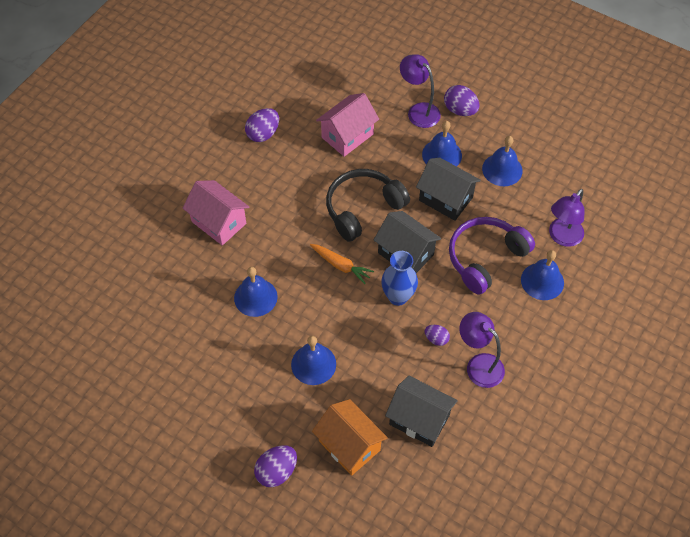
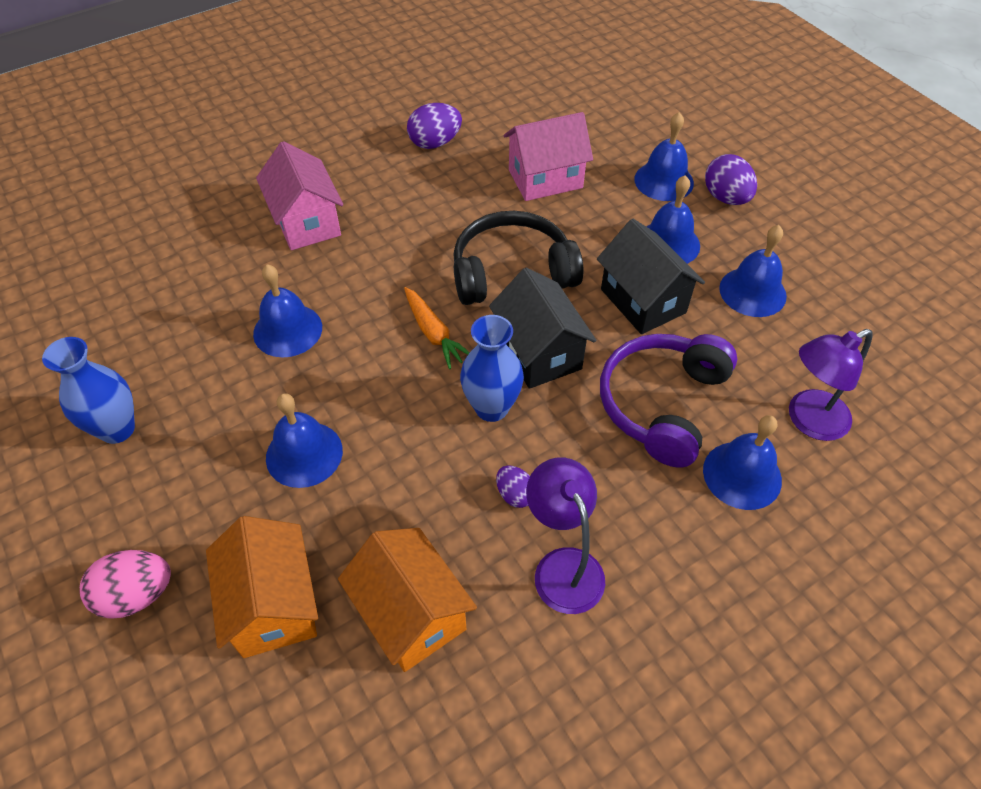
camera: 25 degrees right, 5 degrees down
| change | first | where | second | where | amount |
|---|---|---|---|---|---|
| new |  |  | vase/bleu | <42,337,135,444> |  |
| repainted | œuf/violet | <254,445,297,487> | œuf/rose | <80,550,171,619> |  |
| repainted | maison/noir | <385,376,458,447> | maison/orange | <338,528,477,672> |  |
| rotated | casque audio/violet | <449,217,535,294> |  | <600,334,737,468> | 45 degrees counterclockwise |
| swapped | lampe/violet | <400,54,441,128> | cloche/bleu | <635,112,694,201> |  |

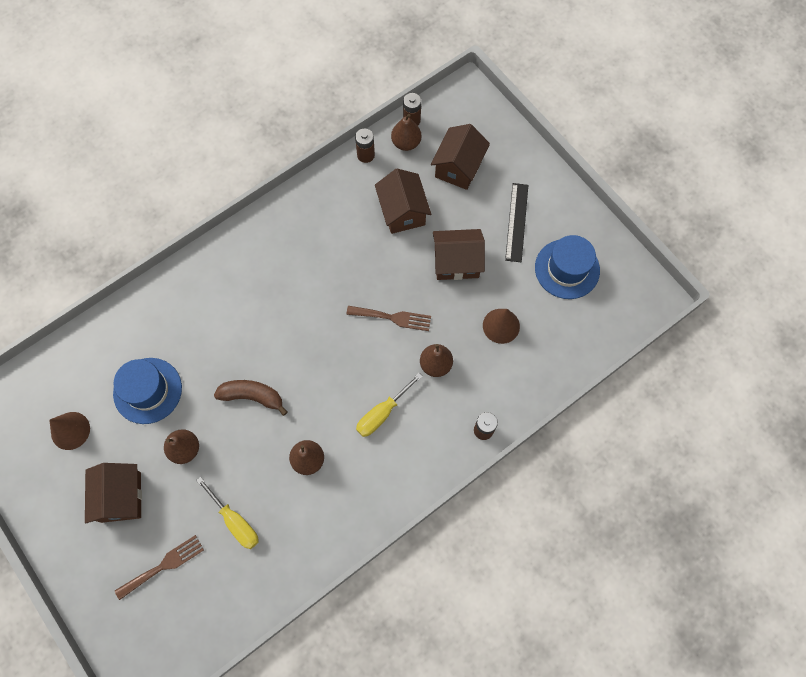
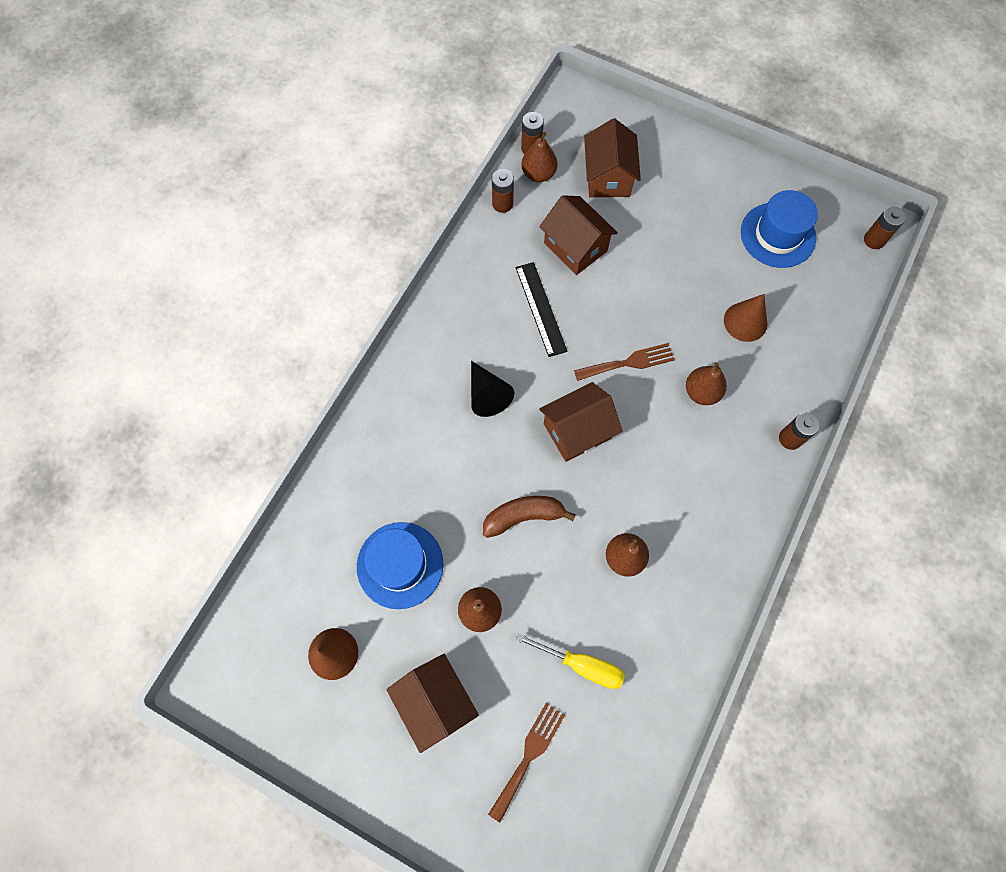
camera: 25 degrees left, 0 degrees up
| change | first | where | second | where | amount |
|---|---|---|---|---|---|
| new |  |  | cône/noir | <471,361,514,417> |  |
| shifted | règle/noir | <505,183,528,262> |  | <516,262,567,357> |  |
| shifted | maison/marron | <433,229,485,280> |  | <539,382,622,462> |  |
| new |  |  | pile/marron | <864,206,906,249> |  |
| gone | tournevis/jaune | <356,373,423,437> |  |  |  |

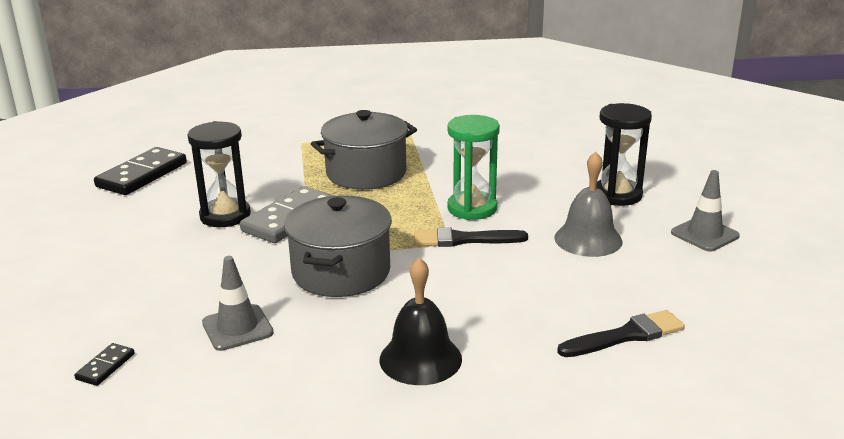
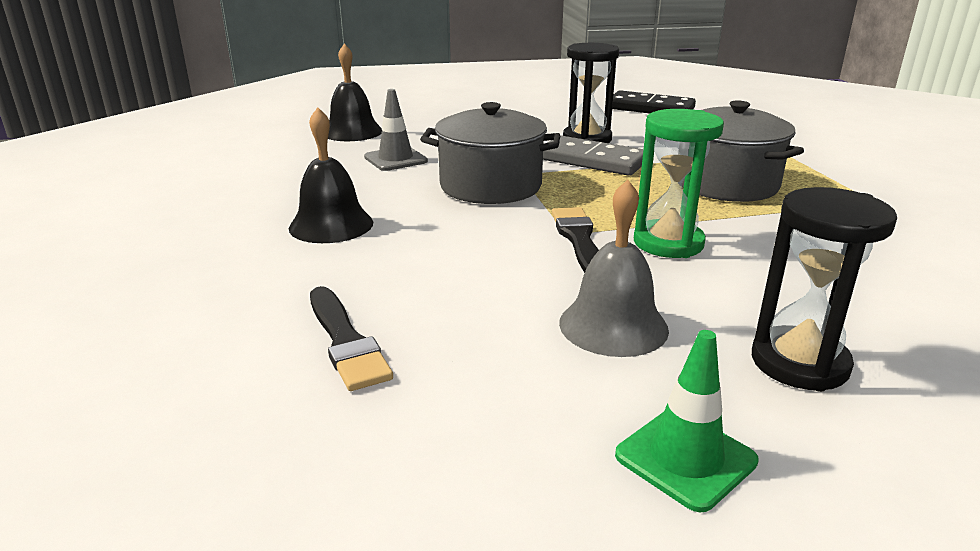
camera: 85 degrees right, 0 degrees up
| change | first | where | second | where | amount |
|---|---|---|---|---|---|
| swapped | domino/noir | <74,343,135,386> | cloche/noir | <328,44,382,141> |  |
| repainted | cône de chantier/gris | <671,170,740,251> | cône de chantier/vert | <615,330,759,513> |  |

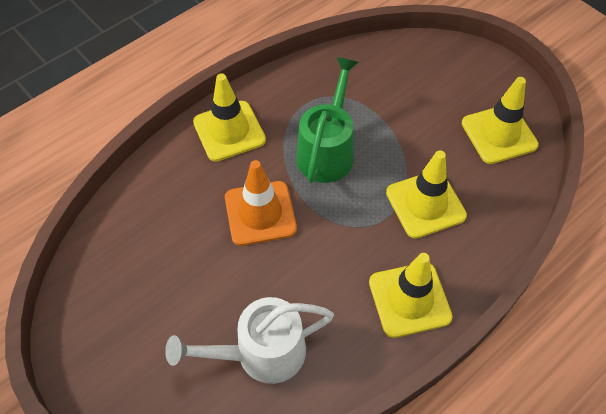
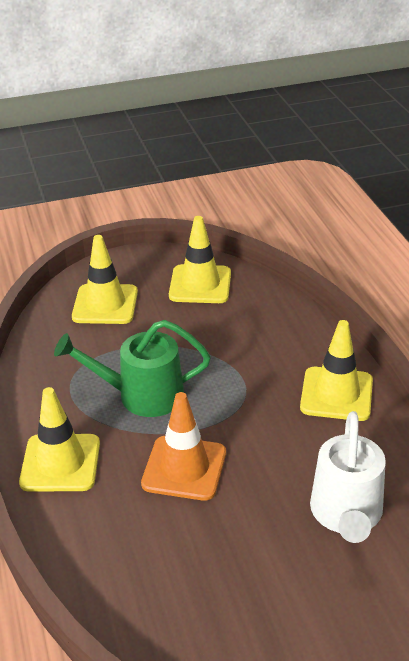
camera: 65 degrees left, 20 degrees down
| change | first | where | second | where | amount |
|---|---|---|---|---|---|
| rotated | arrosoir/vert | <296,57,358,183> |  | <54,320,211,417> | 45 degrees counterclockwise |
| shifted | cône de chantier/jaune | <386,150,467,239> |  | <72,235,138,324> |  |

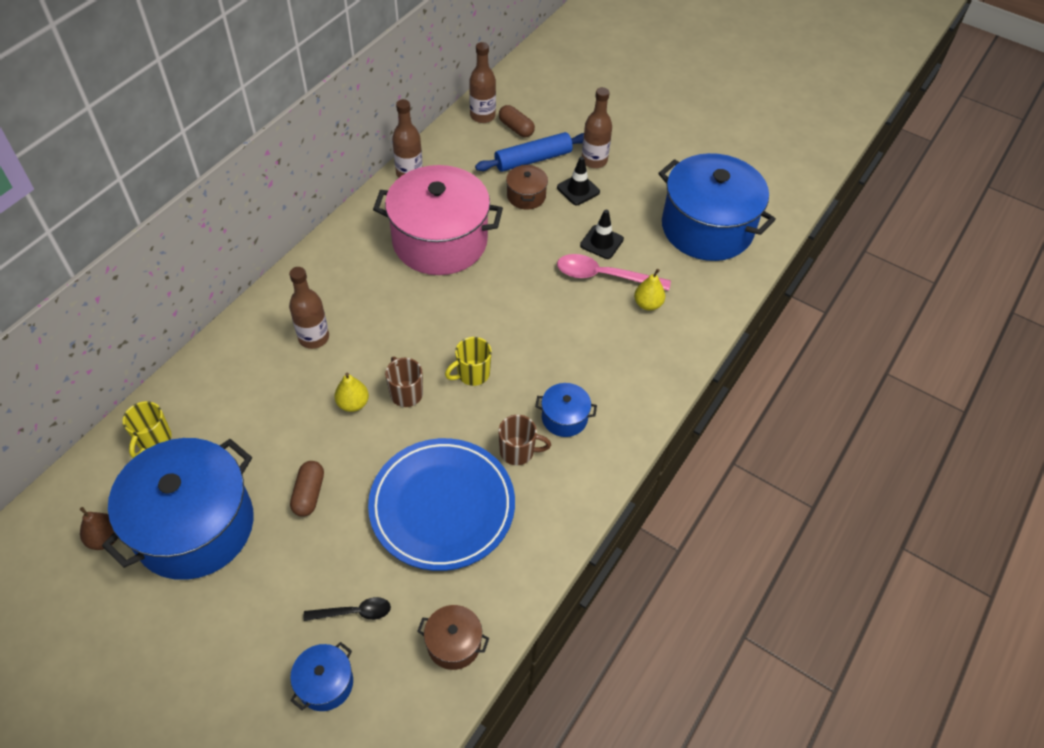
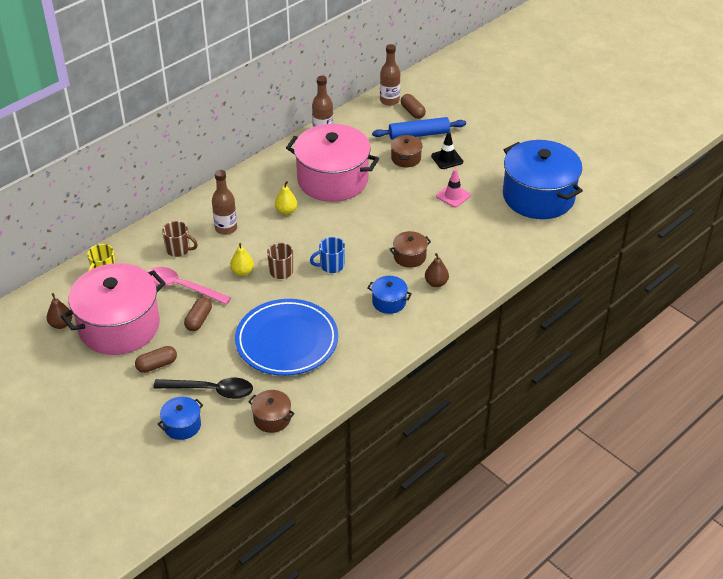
camera: 15 degrees right, 10 degrees down
| change | first | where | second | where | amount |
|---|---|---|---|---|---|
| repainted | marmite/bleu | <102,438,254,580> | marmite/rose | <61,263,166,355> |  |
| new |  |  | gélule/marron | <135,346,177,373> |  |
| shifted | cuillère/rose | <557,254,671,291> |  | <148,267,231,305> |  |
| scaled | cuillère/noir | <304,597,391,621> |  | <153,378,253,399> | x1.70 |
| shifted | tasse/marron | <499,415,551,465> |  | <162,221,198,257> |  |
| shifted | poire/jaune | <634,269,665,311> |  | <275,181,297,215> |  |
| repainted | tasse/jaune | <445,337,492,386> | tasse/bleu | <310,237,345,273> |  |
| new |  |  | marmite/marron | <390,231,431,268> |  |
| new |  |  | poire/marron | <425,253,449,287> |  |
| repainted | cône de chantier/noir | <580,210,624,259> | cône de chantier/rose | <436,169,471,208> |  |
| gone | bouteille/marron | <582,87,612,168> |  |  |  |

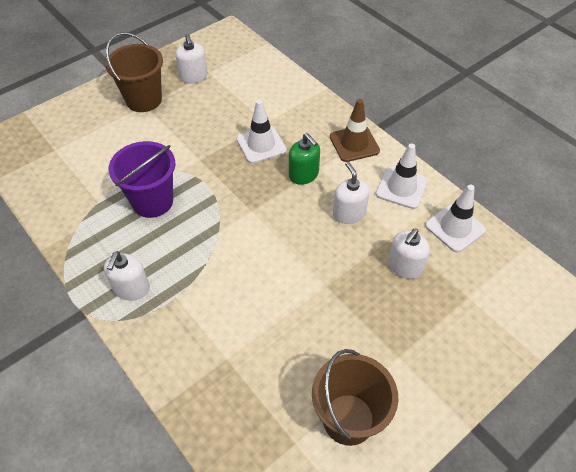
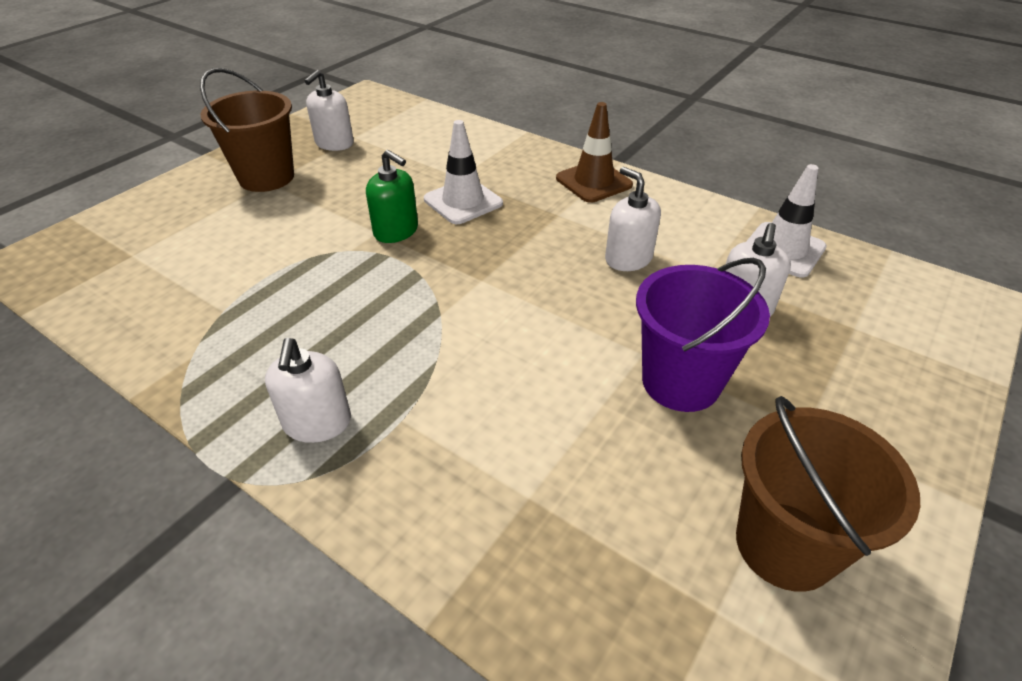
camera: 15 degrees left, 10 degrees down
| change | first | where | second | where | amount |
|---|---|---|---|---|---|
| rotated | distributeur de savon/blanc | <175,34,208,83> |  | <305,70,354,151> | 60 degrees clockwise |
| shifted | distributeur de savon/vert | <289,133,320,185> |  | <366,150,418,243> |  |
| shifted | seau/violet | <109,141,176,218> |  | <636,258,770,412> |  |
| gone | cône de chantier/blanc | <376,143,428,209> |  |  |  |

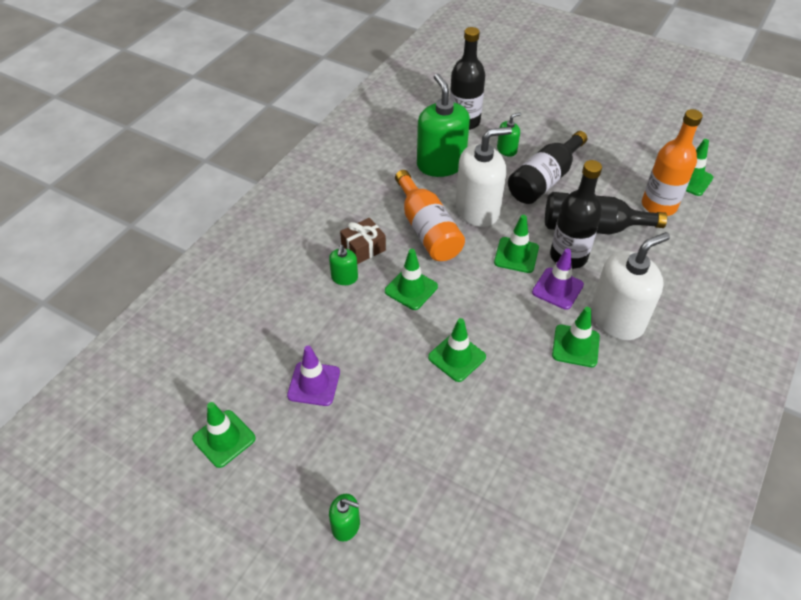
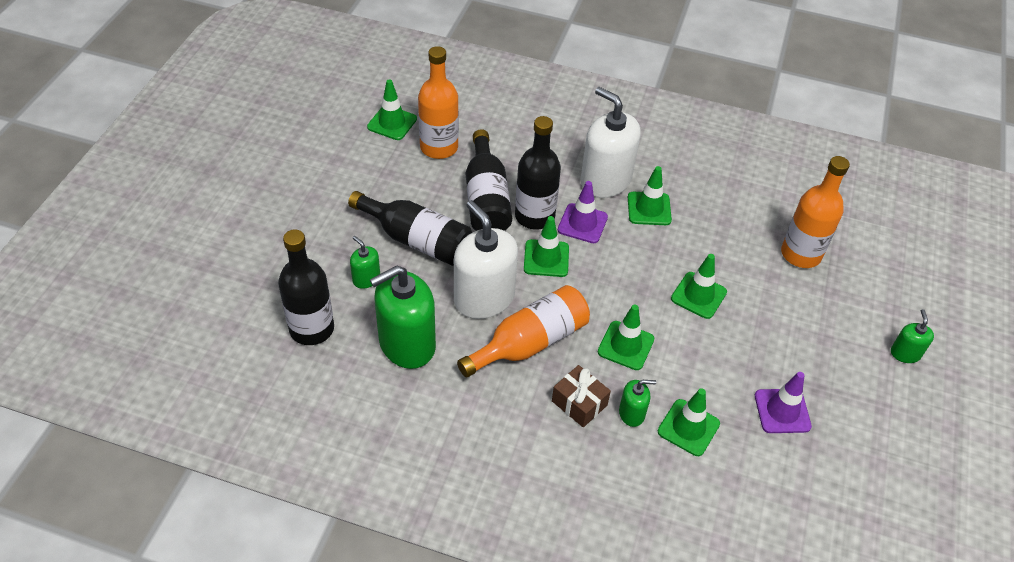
camera: 105 degrees left, 0 degrees up
| change | first | where | second | where | amount |
|---|---|---|---|---|---|
| shifted | cône de chantier/vert | <192,402,256,468> |  | <658,388,720,456> |  |
| new |  |  | bouteille/orange | <781,156,850,268> |  |

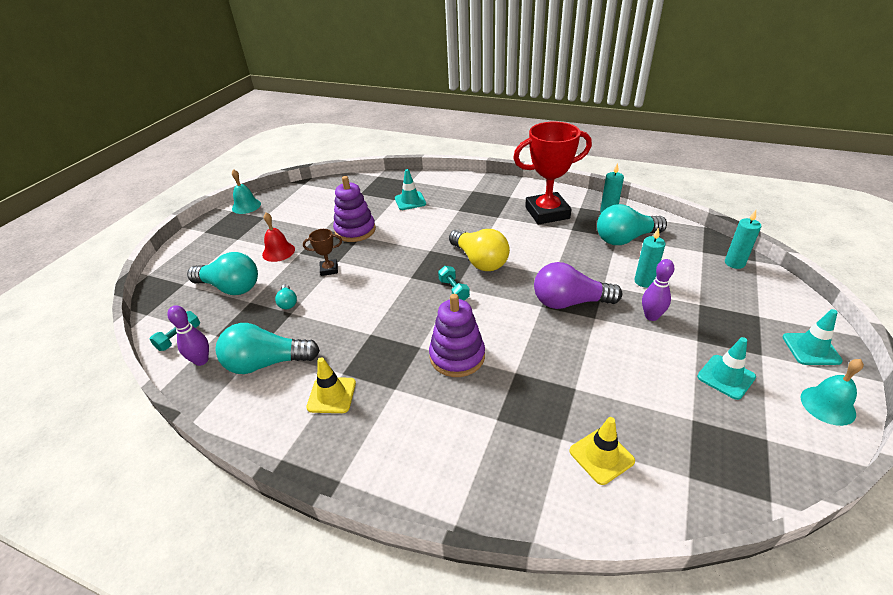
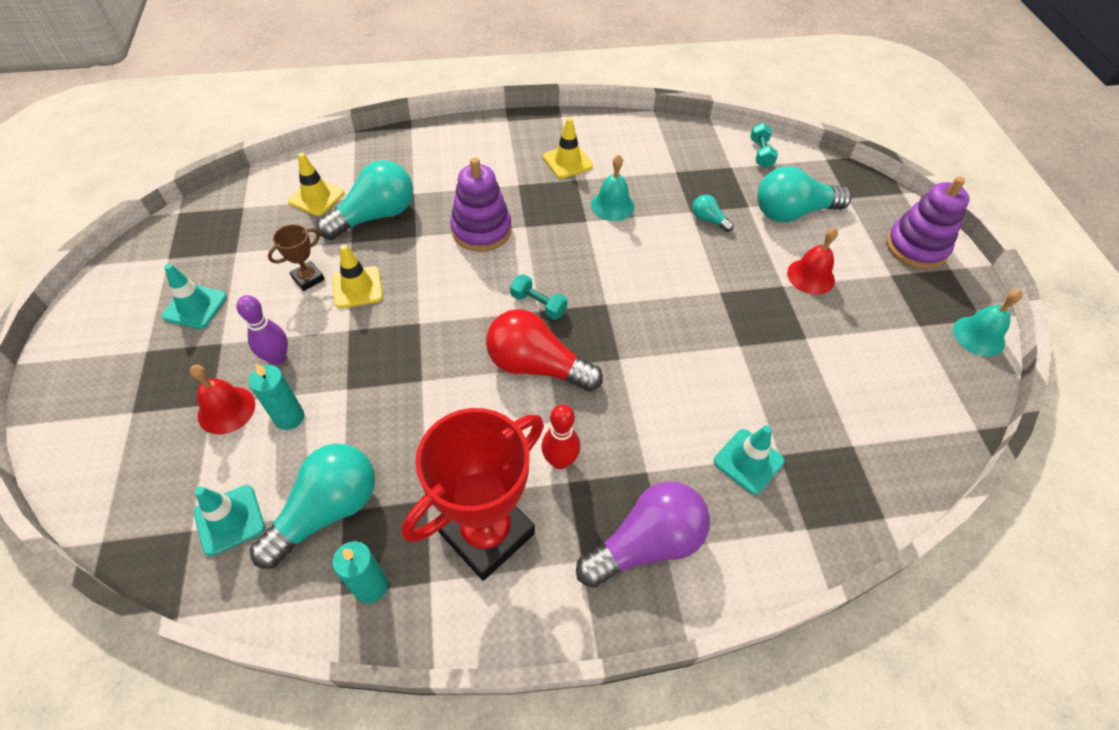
camera: 145 degrees right, 15 degrees up
| change | first | where | second | where | amount |
|---|---|---|---|---|---|
| new |  |  | cloche/rouge | <190,365,255,434> |  |
| shifted | cône de chantier/turquoise | <783,309,843,365> |  | <194,485,265,556> |  |
| shifted | trophée/marron | <303,229,342,276> |  | <268,224,325,291> |  |
| shifted | ampoule/turquoise | <216,323,320,374> |  | <317,160,413,240> |  |
| new |  |  | cône de chantier/jaune | <332,244,383,308> |  |
| repainted | ampoule/jaune | <449,229,510,271> | ampoule/rouge | <486,309,603,391> |  |
| new |  |  | quille/rouge | <541,405,580,469> |  |
| shifted | ampoule/violet | <534,262,622,309> |  | <576,481,710,588> |  |
| shifted | cloche/turquoise | <800,359,864,426> |  | <591,154,634,221> |  |
| shifted | jouet à empiler/violet | <333,176,376,242> |  | <886,176,970,269> |  |
| gone | quille/violet | <167,305,209,366> |  |  |  |
| gone | bougie/turquoise | <725,210,761,269> |  |  |  |

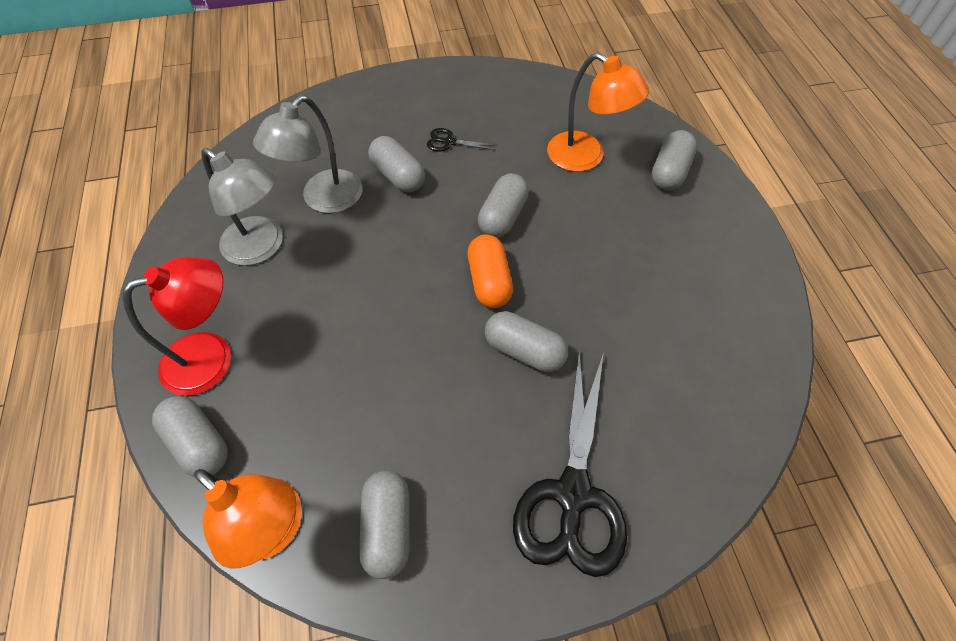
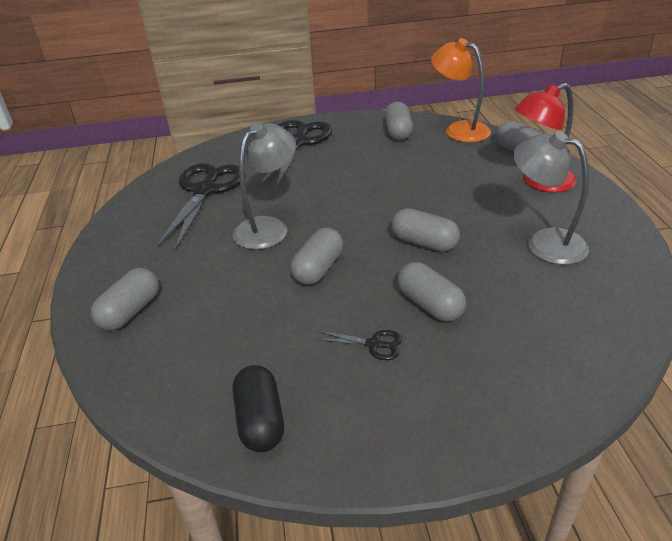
camera: 175 degrees left, 20 degrees down
| change | first | where | second | where | amount |
|---|---|---|---|---|---|
| new |  |  | ciseaux/noir | <157,163,240,251> |  |
| shifted | lampe/gris | <253,95,363,213> |  | <233,122,296,250> |  |
| new |  |  | gélule/noir | <233,365,284,452> |  |
| shifted | gélule/gris | <485,311,568,372> |  | <391,208,460,252> |  |
| gone | gélule/orange | <468,234,513,308> |  |  |  |
| gone | lampe/orange | <547,52,650,172> |  |  |  |

